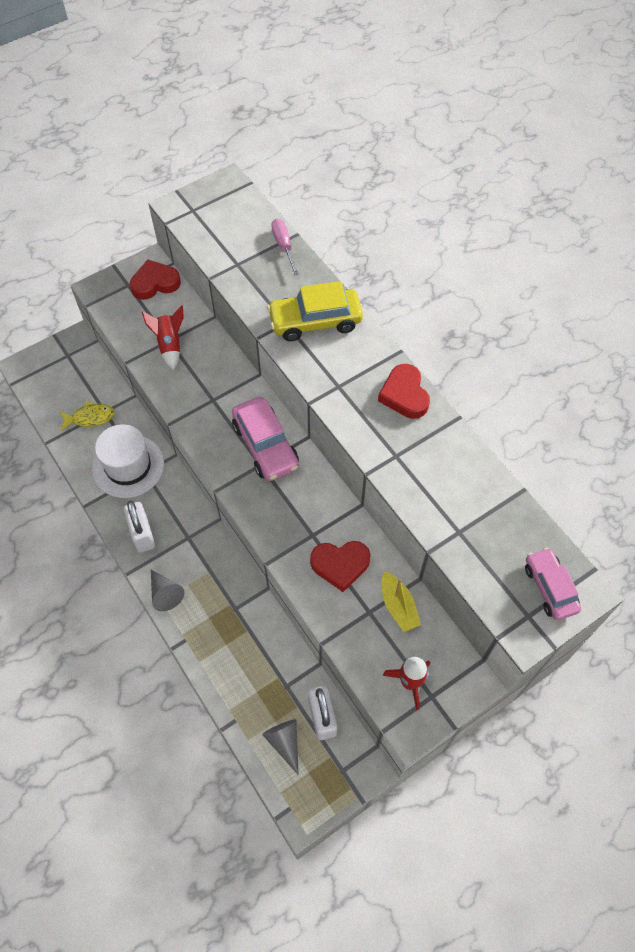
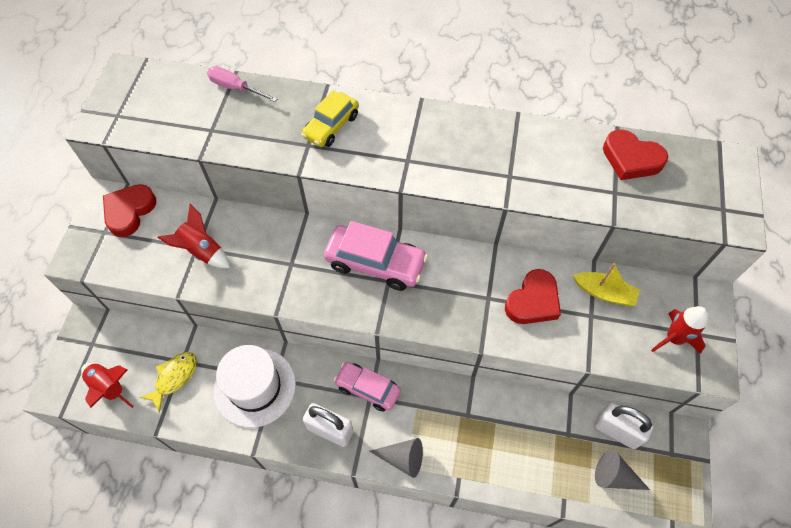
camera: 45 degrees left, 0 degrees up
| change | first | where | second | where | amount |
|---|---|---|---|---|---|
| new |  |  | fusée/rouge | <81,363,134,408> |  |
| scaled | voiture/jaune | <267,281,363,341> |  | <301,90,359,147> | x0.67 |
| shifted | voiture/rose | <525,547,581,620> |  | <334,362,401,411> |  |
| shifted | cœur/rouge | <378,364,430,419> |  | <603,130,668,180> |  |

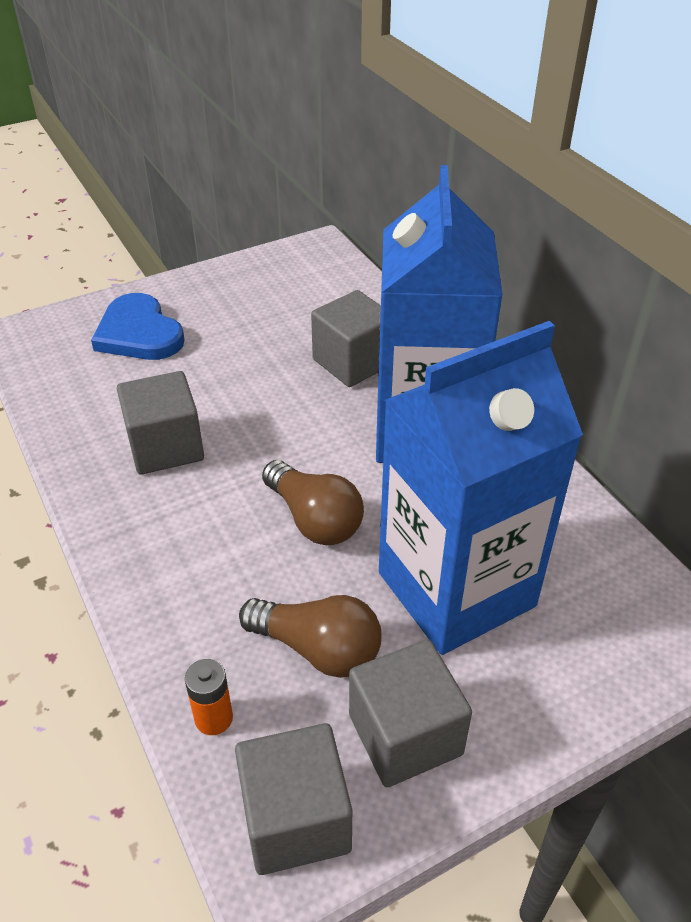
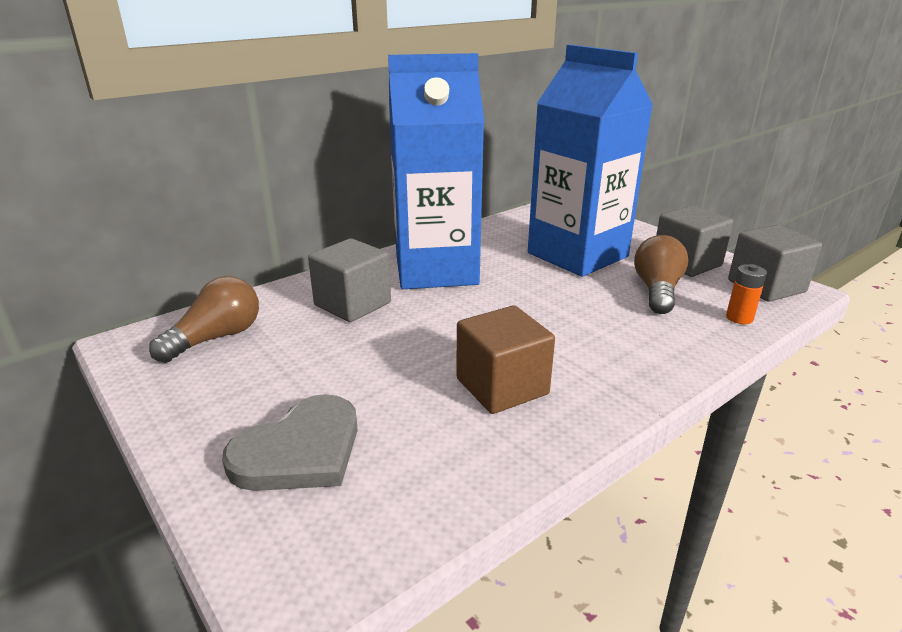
camera: 100 degrees left, 15 degrees down
| change | first | where | second | where | amount |
|---|---|---|---|---|---|
| shifted | ampoule/marron | <262,460,364,545> |  | <149,276,259,363> |  |
| repainted | cœur/bleu | <91,293,185,360> | cœur/gris | <222,394,358,491> |  |
| repainted | cube/gris | <117,371,204,475> | cube/marron | <456,305,555,414> |  |

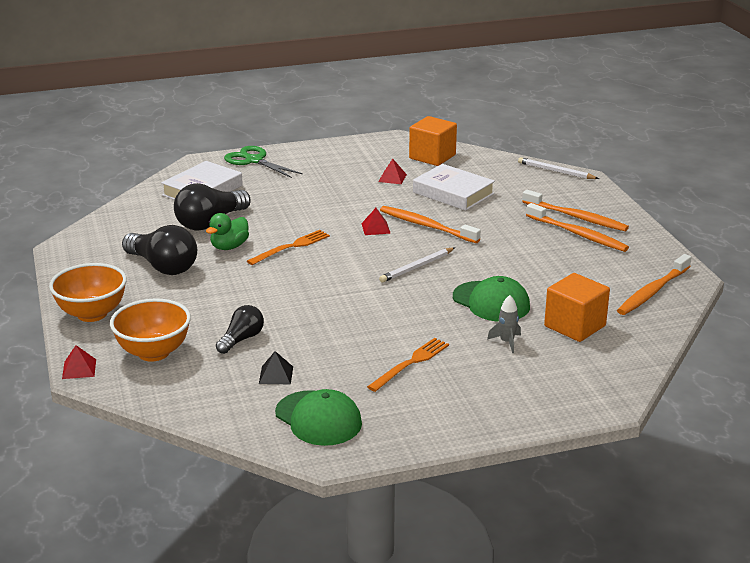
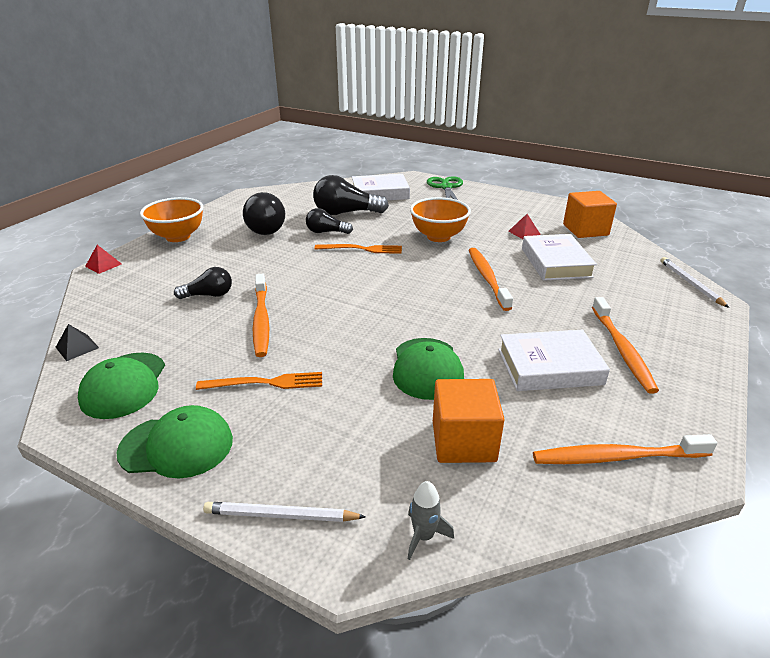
camera: 45 degrees right, 5 degrees up
| change | first | where | second | where | amount |
|---|---|---|---|---|---|
| shifted | pyramide/noir | <259,351,293,384> |  | <56,324,99,361> |  |
| new |  |  | casquette/vert | <116,405,233,478> |  |
| shifted | crayon/blanc | <379,248,455,283> |  | <203,502,366,522> |  |
| shifted | brosse à dents/orange | <522,190,629,231> |  | <253,274,269,357> |  |
| swapped | canard/vert | <206,213,249,250> | ampoule/noir | <306,208,353,234> |  |
| shifted | fusée/gris | <487,295,521,353> |  | <408,481,454,560> |  |
| shifted | bol/orange | <110,299,191,362> |  | <410,197,471,242> |  |
| new |  |  | livre/blanc | <498,330,610,391> |  |
| gone | pyramide/rouge | <361,208,391,235> |  |  |  |

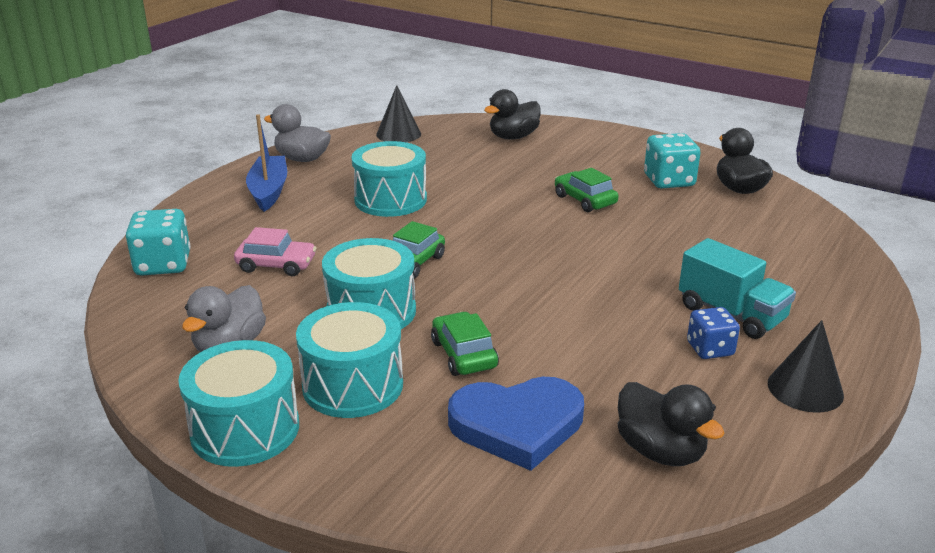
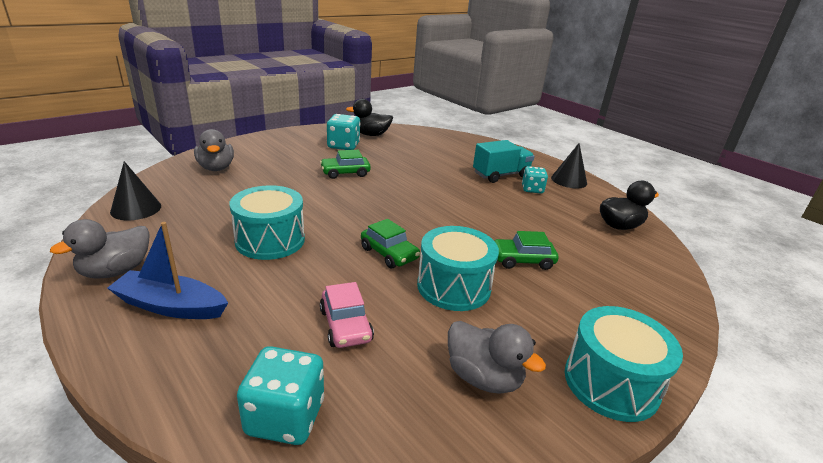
camera: 75 degrees left, 0 degrees up
| change | first | where | second | where | amount |
|---|---|---|---|---|---|
| repainted | canard/noir | <484,89,541,140> | canard/gris | <194,129,234,171> |  |
| rotated | voiture/rose | <234,227,316,276> |  | <320,282,374,348> | 135 degrees clockwise |
| repainted | dé/bleu | <687,307,740,359> | dé/turquoise | <522,166,548,193> |  |
| gone | tambour/turquoise | <296,302,403,418> |  |  |  |
| gone | cœur/bleu | <448,377,584,471> |  |  |  |

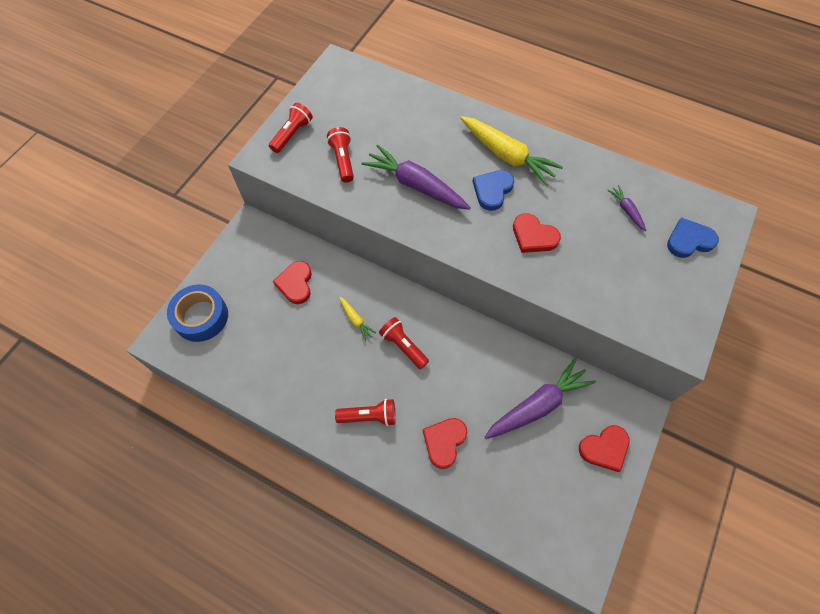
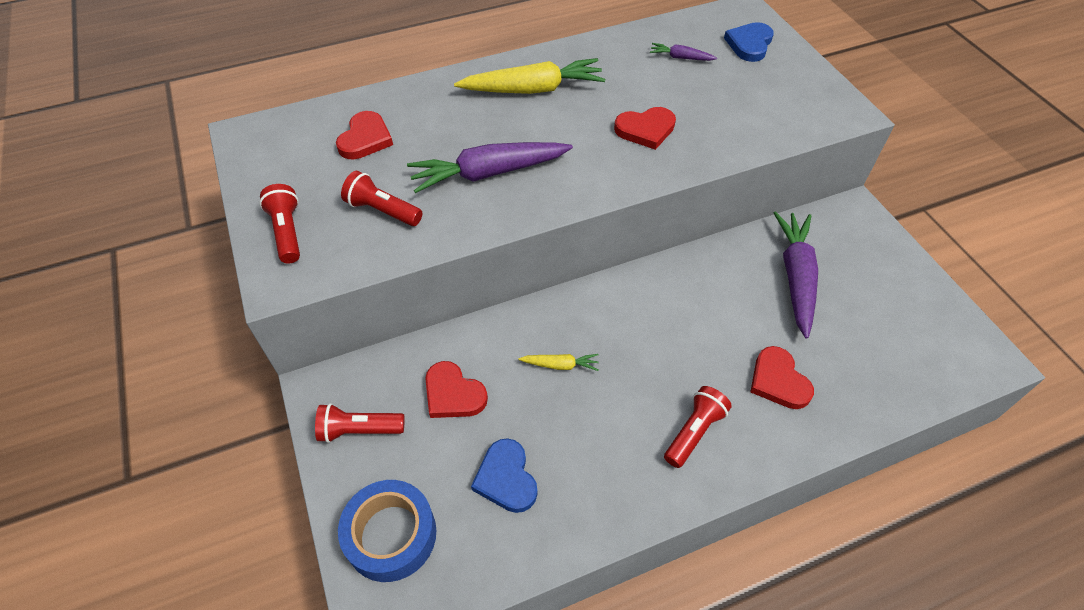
camera: 50 degrees left, 10 degrees down
| change | first | where | second | where | amount |
|---|---|---|---|---|---|
| shifted | lampe de poche/rouge | <379,317,429,369> |  | <315,403,405,443> |  |
| shifted | cœur/rouge | <579,425,630,472> |  | <336,111,393,159> |  |
| shifted | cœur/bleu | <472,170,514,211> |  | <471,438,538,513> |  |

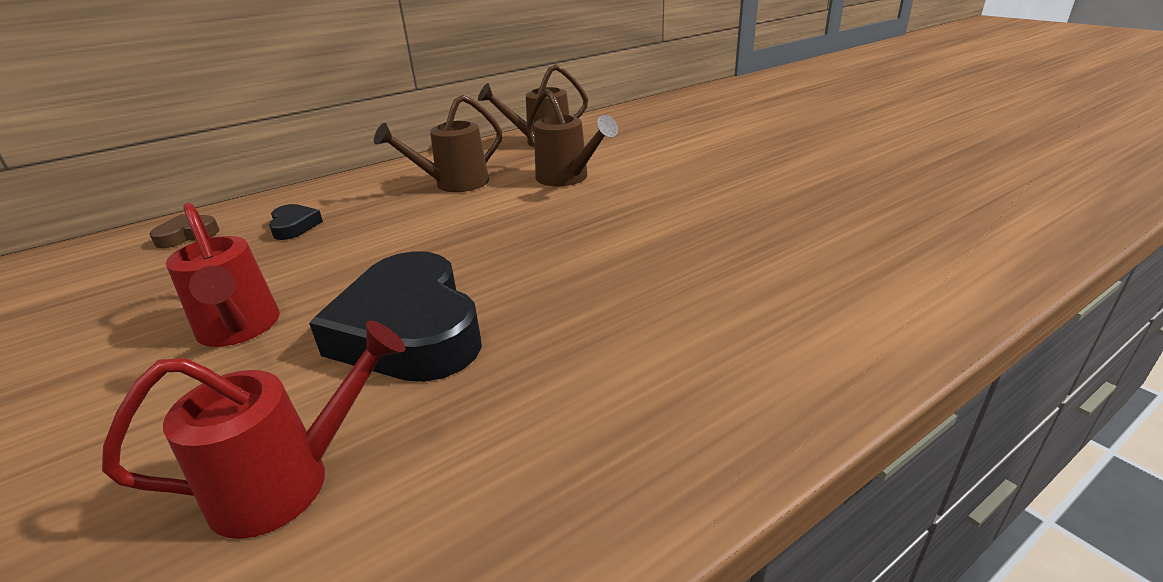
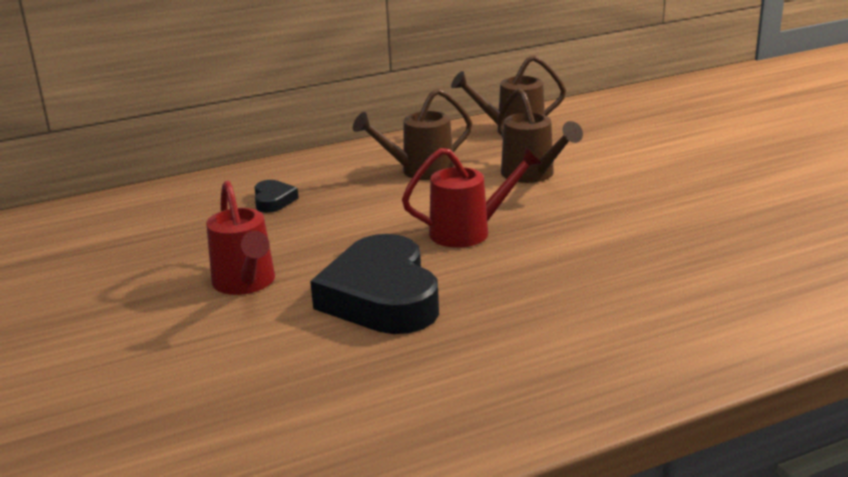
camera: 10 degrees right, 5 degrees down
| change | first | where | second | where | amount |
|---|---|---|---|---|---|
| shifted | arrosoir/rouge | <102,321,406,539> |  | <402,147,542,248> |  |
| gone | cœur/marron | <149,214,219,248> |  |  |  |

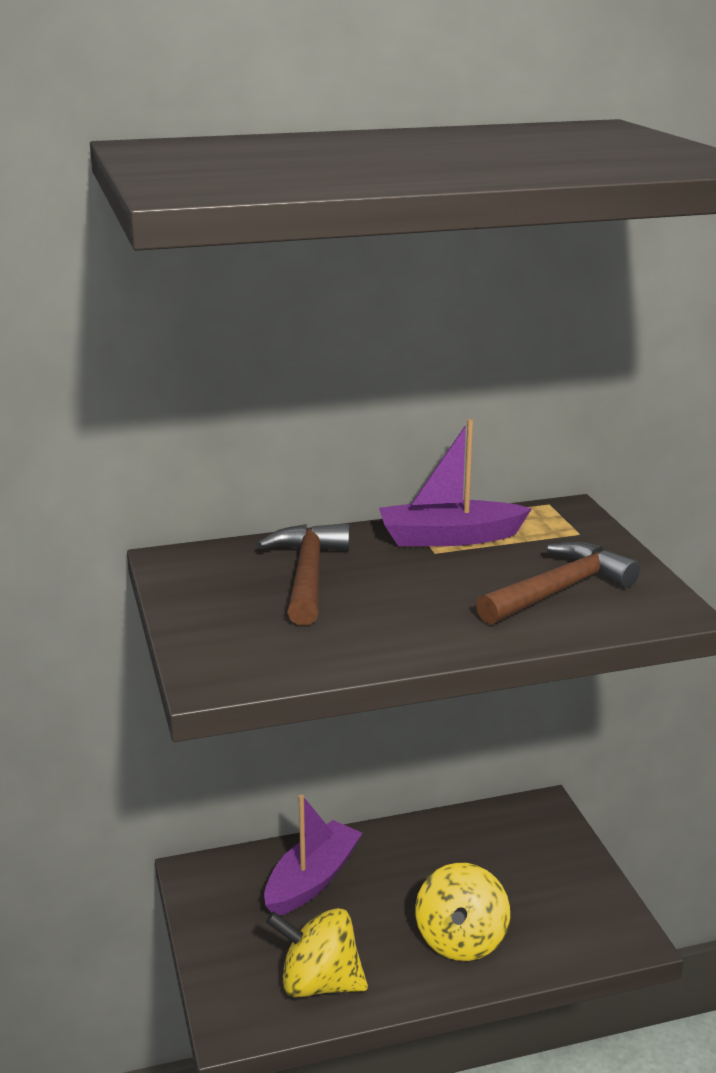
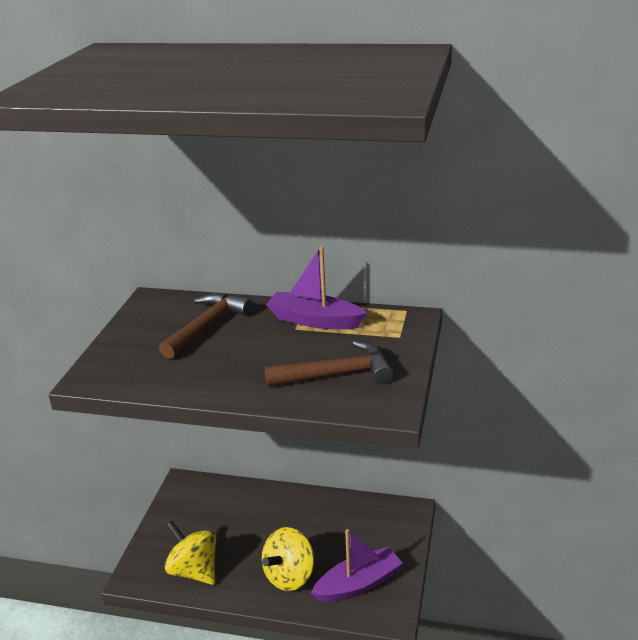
camera: 30 degrees right, 5 degrees up
| change | first | where | second | where | amount |
|---|---|---|---|---|---|
| shifted | bateau/violet | <264,794,363,916> |  | <311,529,403,602> |  |

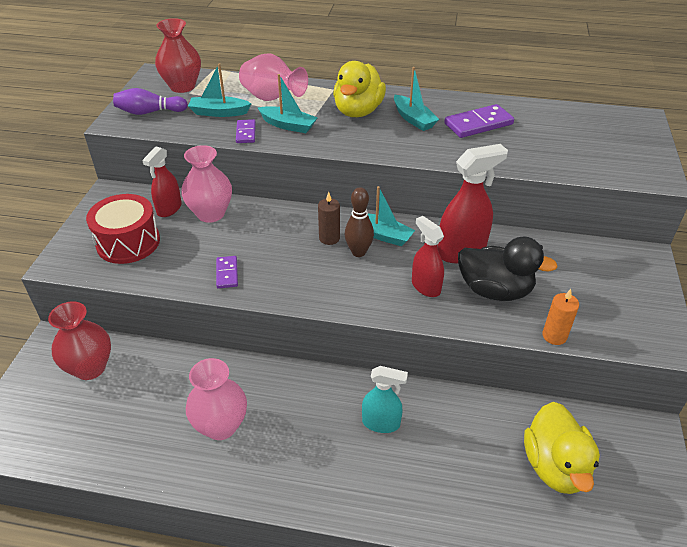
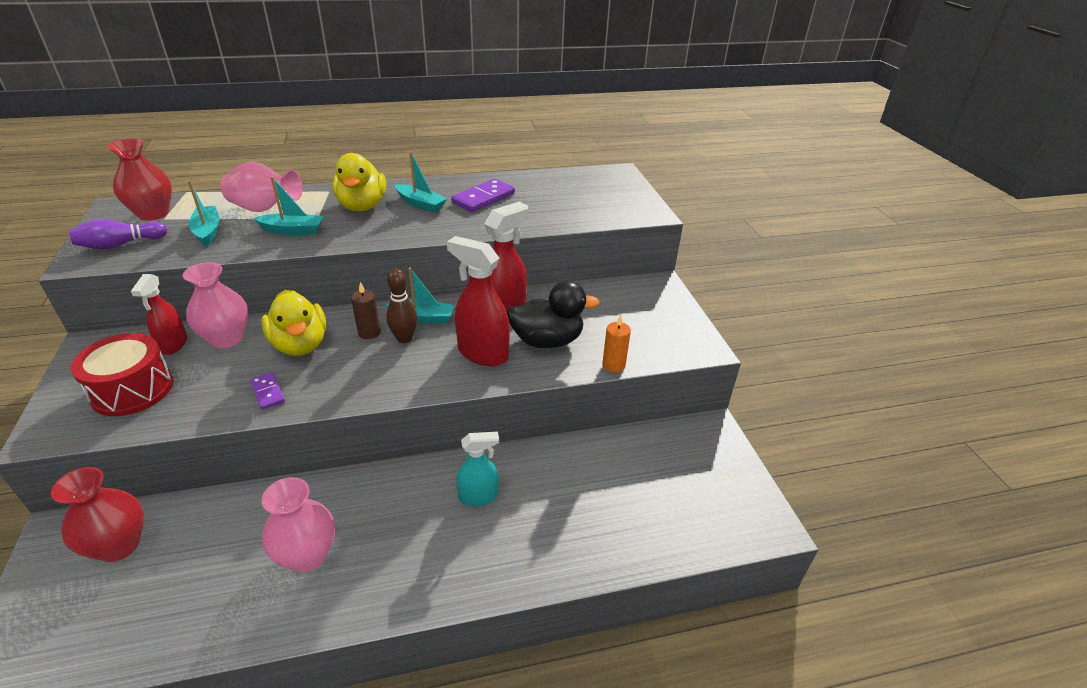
camera: 25 degrees left, 5 degrees down
| change | first | where | second | where | amount |
|---|---|---|---|---|---|
| rotated | bateau/turquoise | <188,63,252,117> |  | <188,180,219,246> | 90 degrees clockwise |
| shifted | canard/jaune | <524,402,600,494> |  | <261,290,326,356> |  |
| scaled | vaporisateur/rouge | <412,216,444,297> |  | <447,236,510,366> | x1.57 |
| gone | domino/violet | <236,119,256,143> |  |  |  |

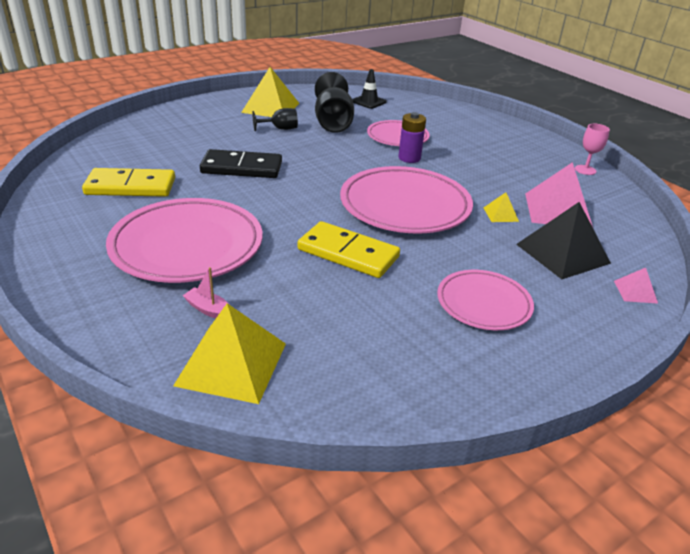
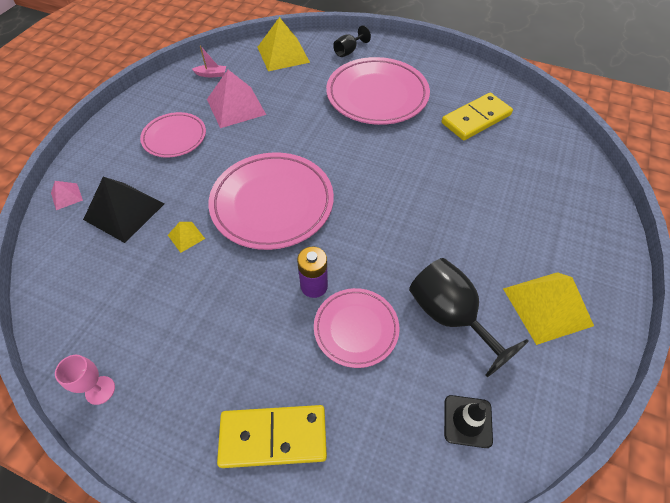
camera: 150 degrees right, 20 degrees up
| change | first | where | second | where | amount |
|---|---|---|---|---|---|
| shifted | bateau/rose | <182,267,229,318> |  | <192,45,226,77> |  |
| shifted | pyramide/rose | <525,162,593,227> |  | <207,70,266,128> |  |
| shifted | domino/jaune | <298,221,400,278> |  | <217,405,327,468> |  |
| shifted | verre à pied/noir | <252,108,298,131> |  | <333,25,371,57> |  |
| gone | domino/noir | <200,149,282,178> |  |  |  |

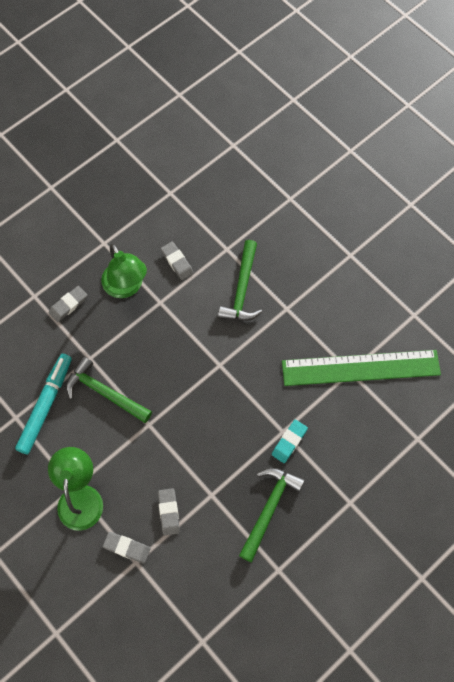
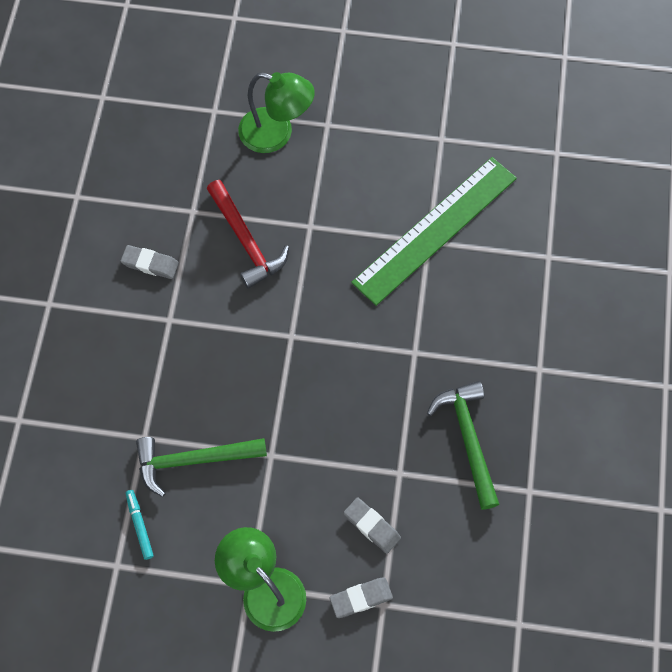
camera: 40 degrees left, 0 degrees up
| change | first | where | second | where | amount |
|---|---|---|---|---|---|
| scaled | feutre/turquoise | <15,354,72,454> |  | <126,490,154,560> | x0.48 |
| repainted | marteau/vert | <218,240,262,321> | marteau/rouge | <207,180,289,289> |  |
| shifted | lampe/vert | <101,244,147,298> |  | <238,72,315,153> |  |
| gone | gomme/gris | <49,286,87,322> |  |  |  |
| gone | gomme/turquoise | <272,419,308,463> |  |  |  |

